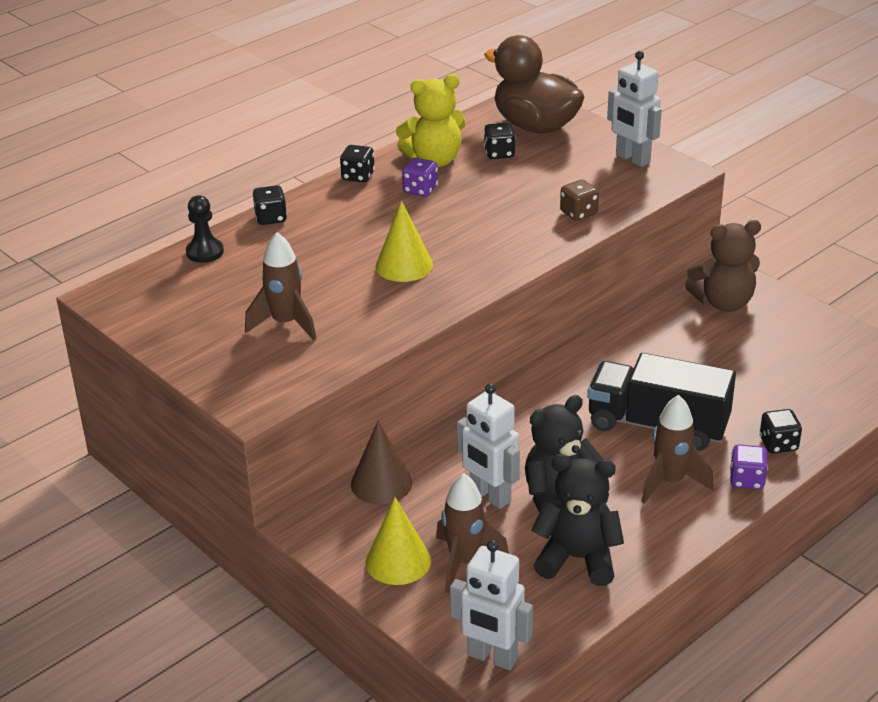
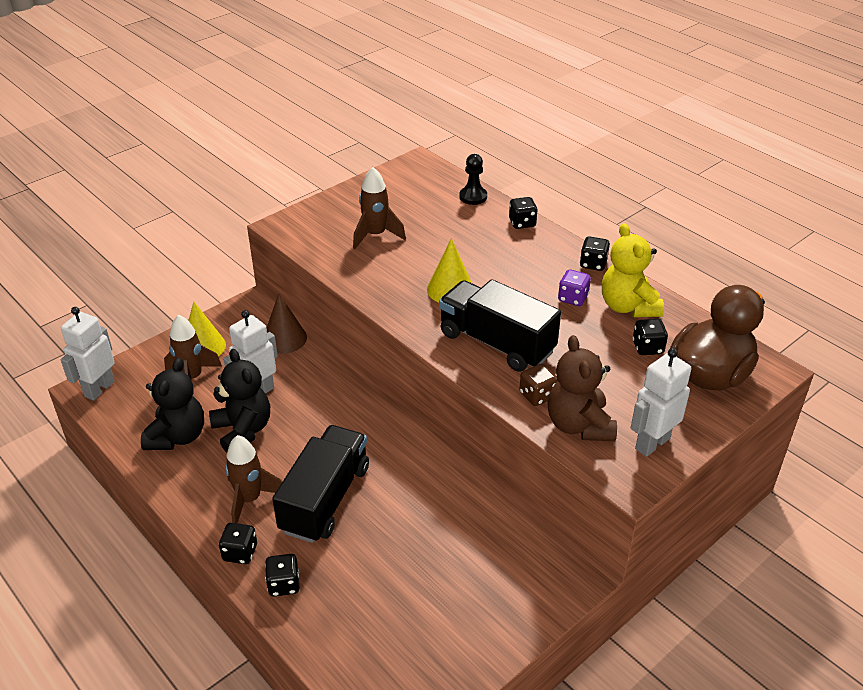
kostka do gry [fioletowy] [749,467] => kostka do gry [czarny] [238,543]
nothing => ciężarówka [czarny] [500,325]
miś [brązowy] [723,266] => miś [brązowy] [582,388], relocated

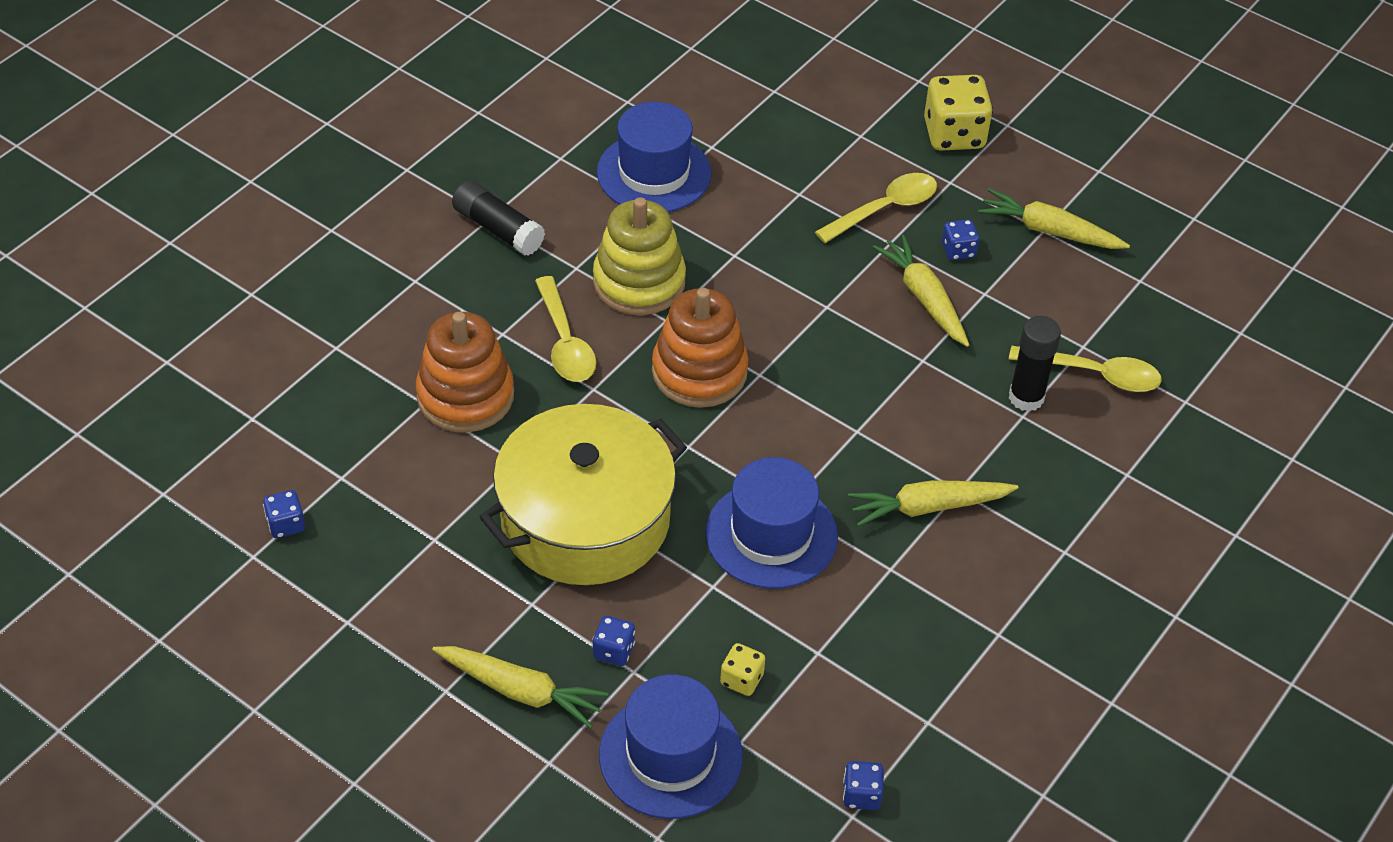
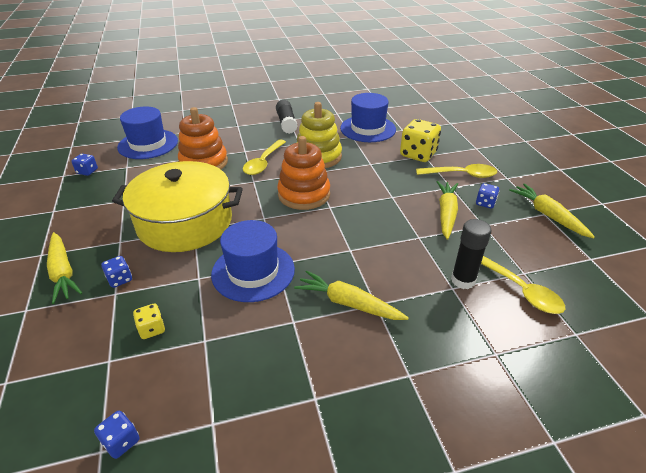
kapelusz [niebieski] [671,746] => kapelusz [niebieski] [147,132], relocated
kostka do gry [żółty] [958,113] => kostka do gry [żółty] [420,140], relocated

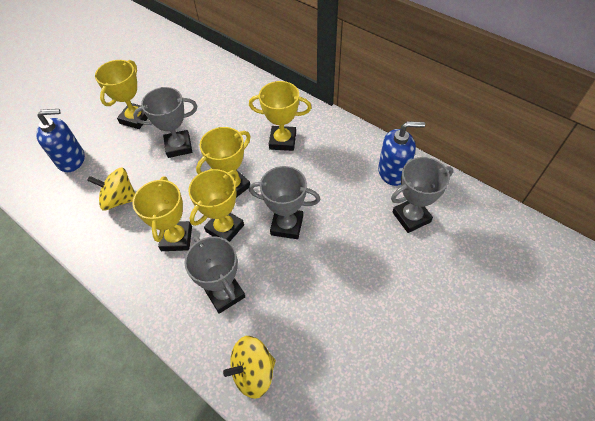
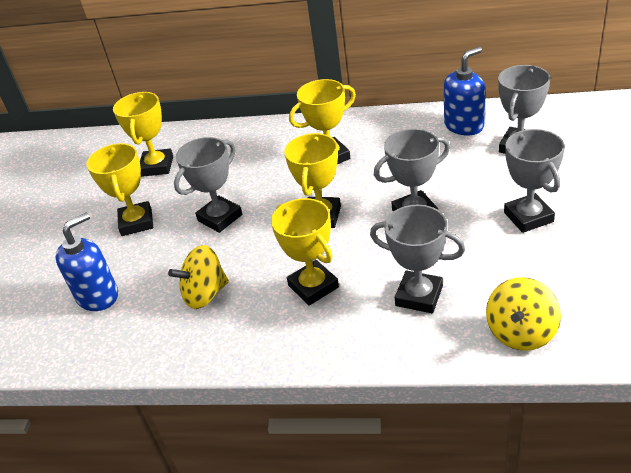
puchar [żółty] [216,205] => puchar [żółty] [143,134], relocated
nothing => puchar [szary] [534,181]

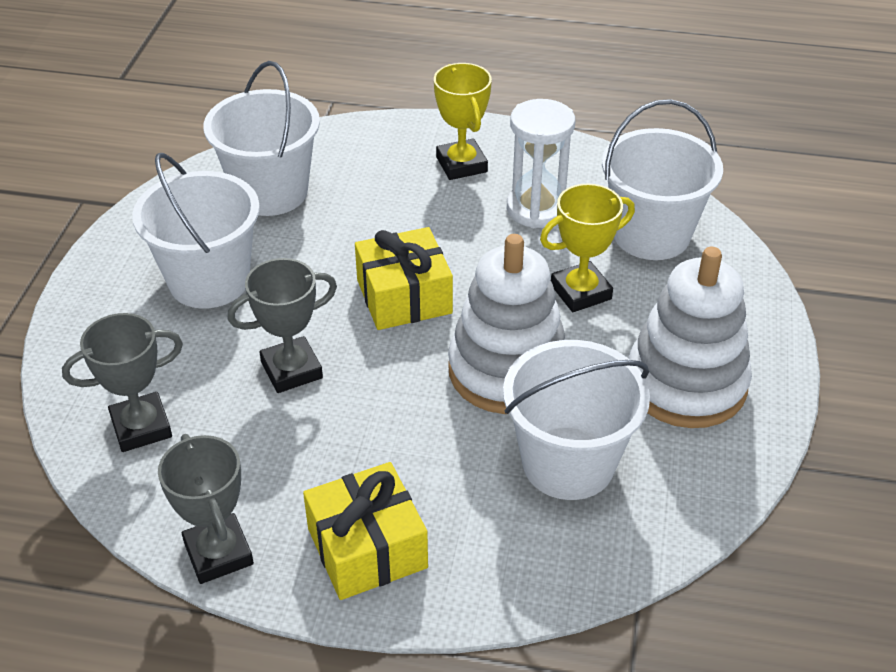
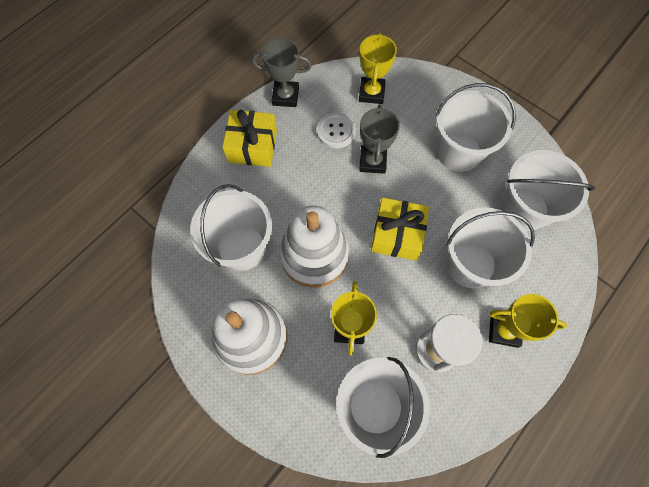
nothing => guzik [biały] [336,130]
puchar [szary] [122,382] => puchar [żółty] [378,68]
nothing => wiadro [biały] [490,247]

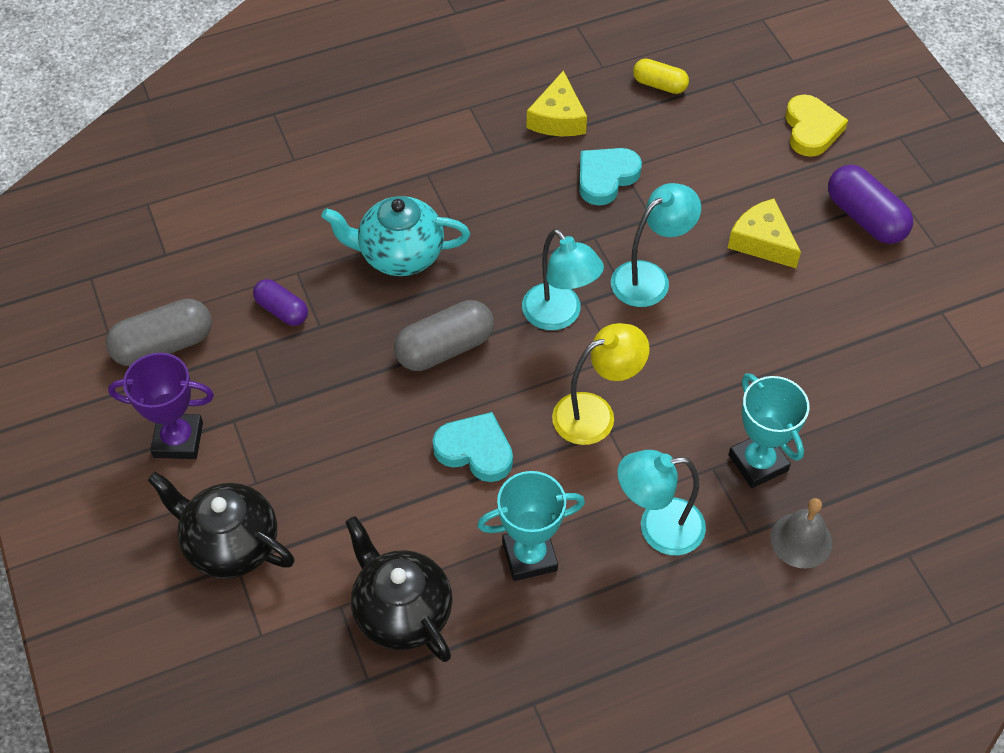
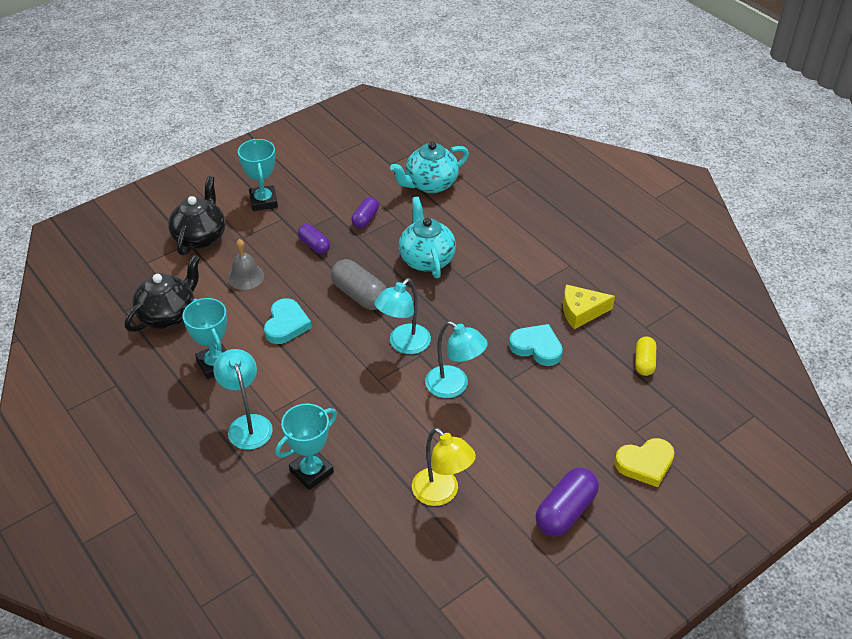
dzwonek [szary] [801,533] => dzwonek [szary] [246,264], relocated
puchar [fioletowy] [161,406] => puchar [turkusowy] [258,175]
nothing => kapsułka [fioletowy] [314,239]
nothing => imbryk [turkusowy] [429,167]
lampka [żółty] [600,384] => lampka [żółty] [444,467], relocated
kapsułka [szary] [159,332] => nothing
ser [żółty] [764,233] => nothing

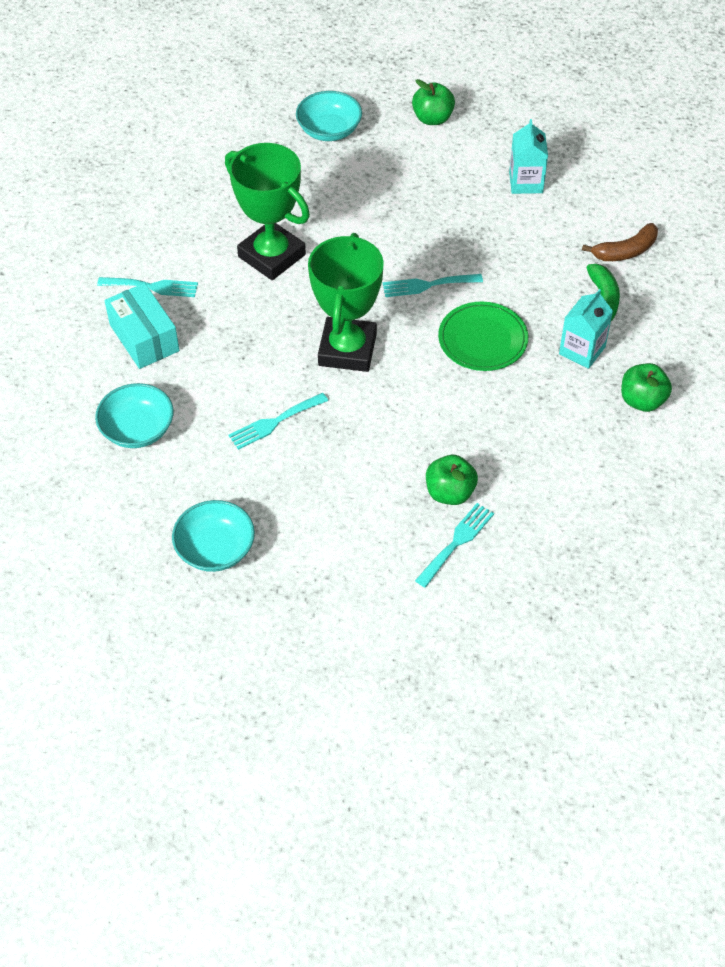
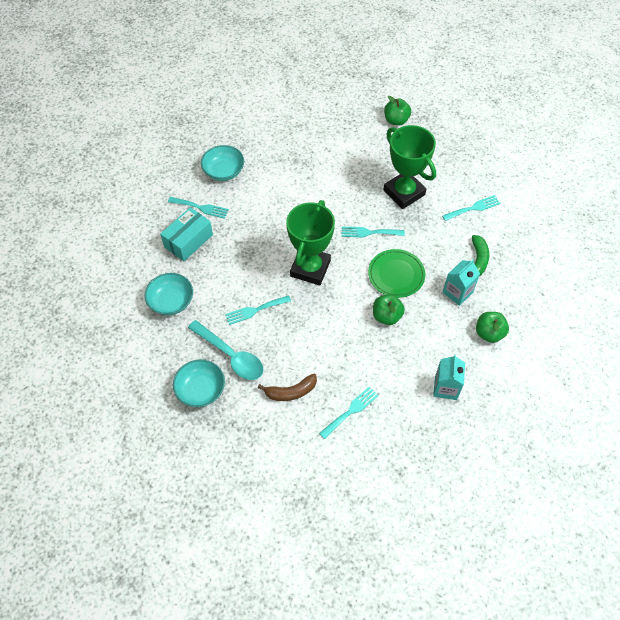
pudełko [turkusowy] [142,326] => pudełko [turkusowy] [186,234], 60 degrees clockwise
nothing => łyżka [turkusowy] [225,350]
miska [turkusowy] [329,116] => miska [turkusowy] [222,163], relocated
banan [brązowy] [620,242] => banan [brązowy] [287,387], relocated
jabłko [zielony] [452,480] => jabłko [zielony] [389,309], relocated
puchar [zielony] [267,211] => puchar [zielony] [409,167], relocated
karton mleka [turkusowy] [528,156] => karton mleka [turkusowy] [449,377], relocated
nothing => widelec [turkusowy] [471,208]

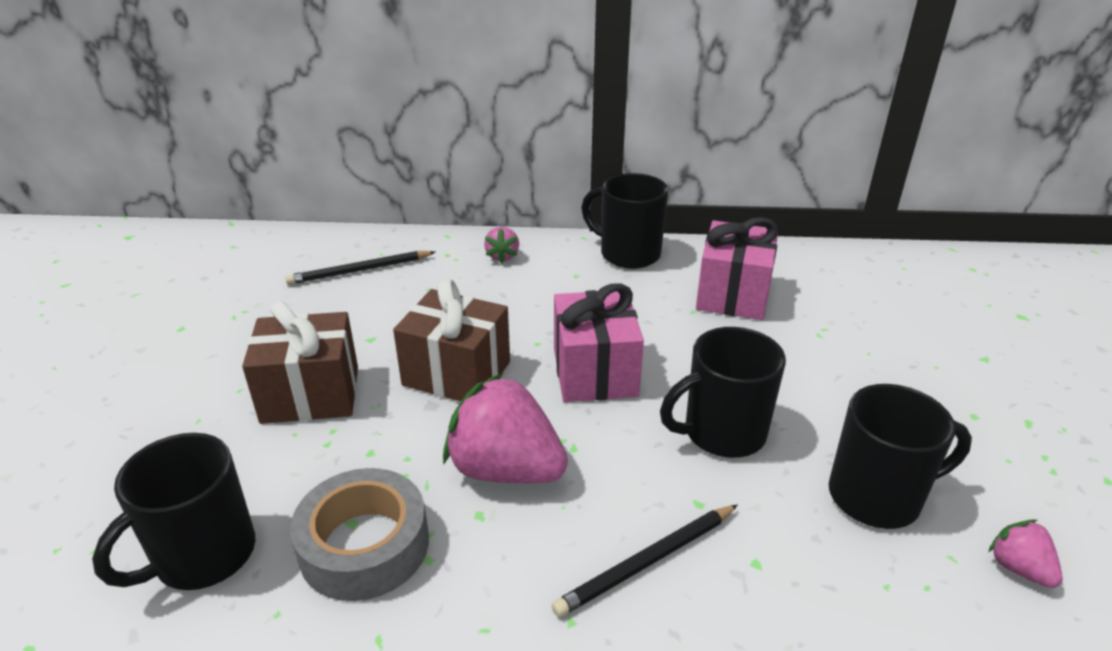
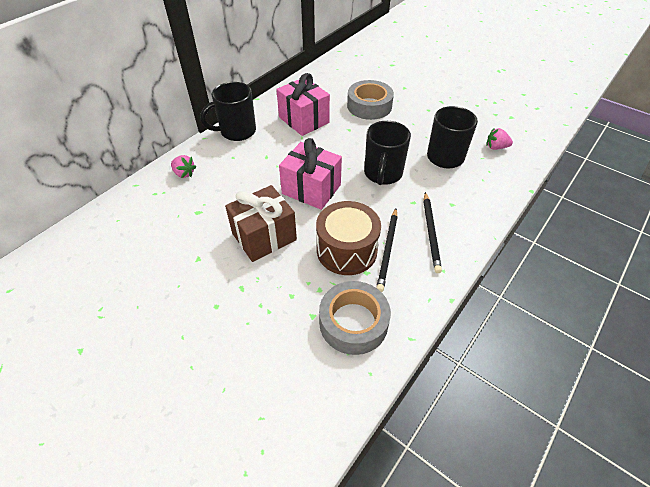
truskawka [różowy] [505,428] => bęben [brązowy] [348,238]
nothing => taśma klejąca [szary] [370,100]
ołówek [czarny] [360,268] => ołówek [czarny] [387,250], relocated
kubek [czarny] [173,511] => nothing
prezent [brązowy] [300,362] => nothing

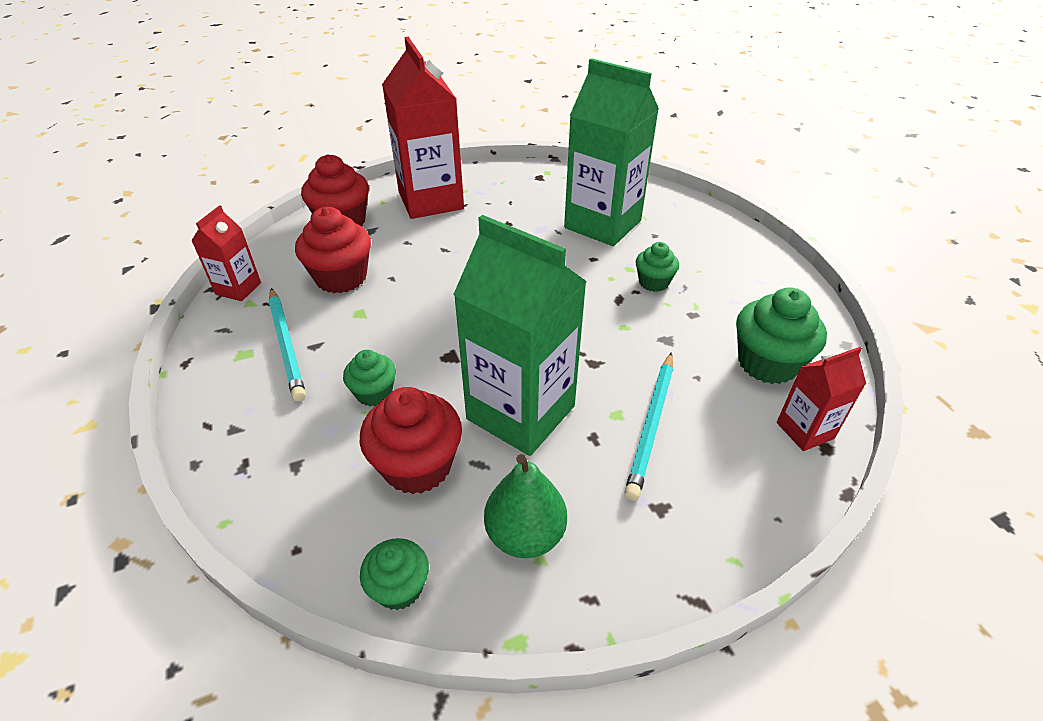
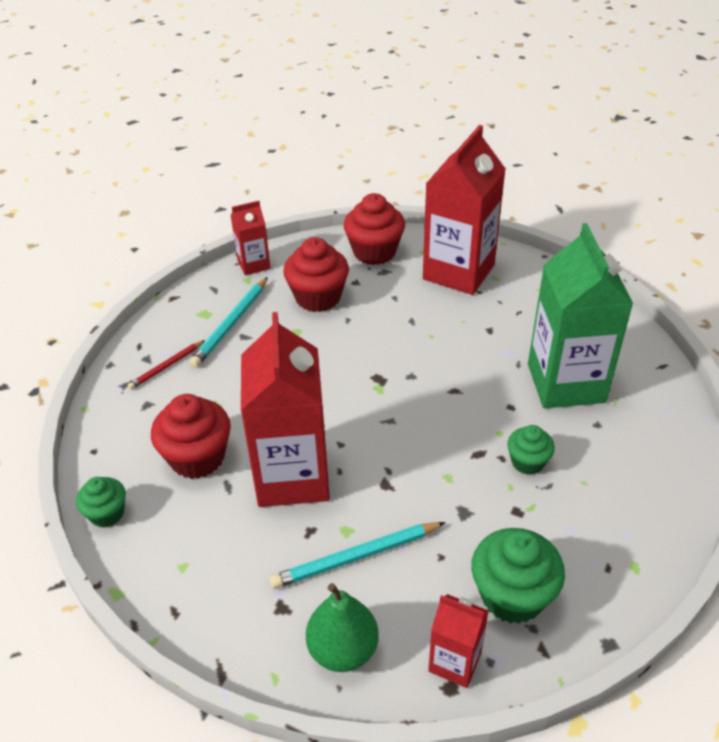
nothing => ołówek [czerwony] [166,365]
karton mleka [zielony] [520,335] => karton mleka [czerwony] [285,409]
gruszka [zielony] [525,506] => gruszka [zielony] [342,627], relocated
muffinka [zielony] [369,378] => nothing

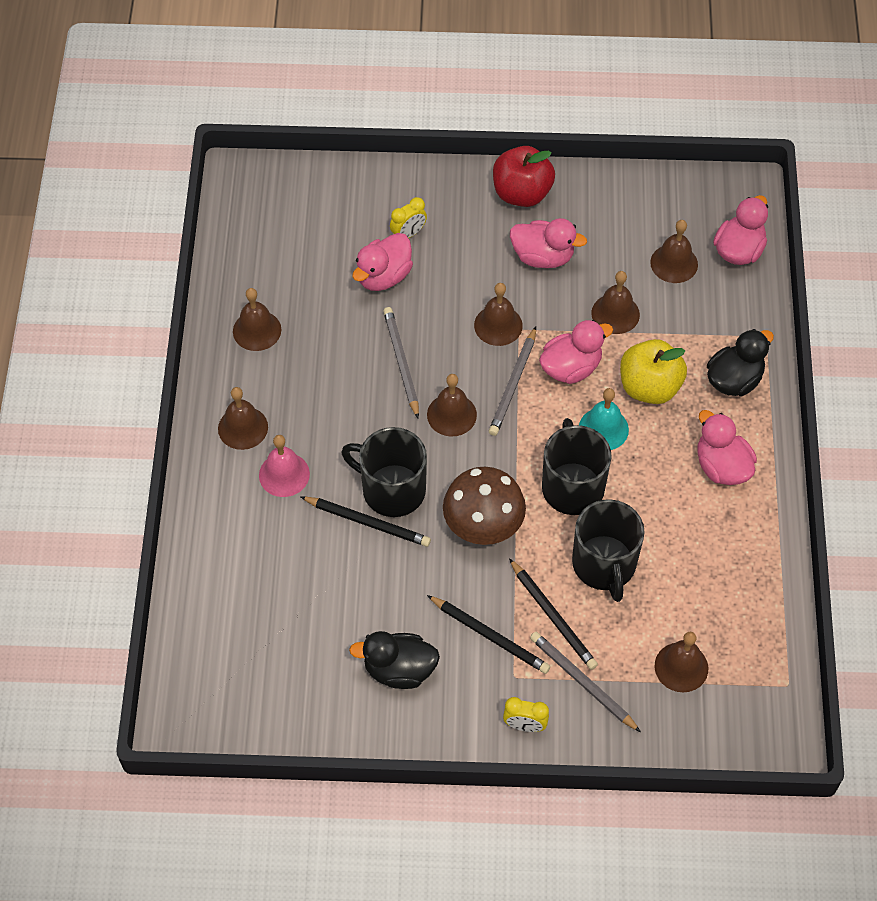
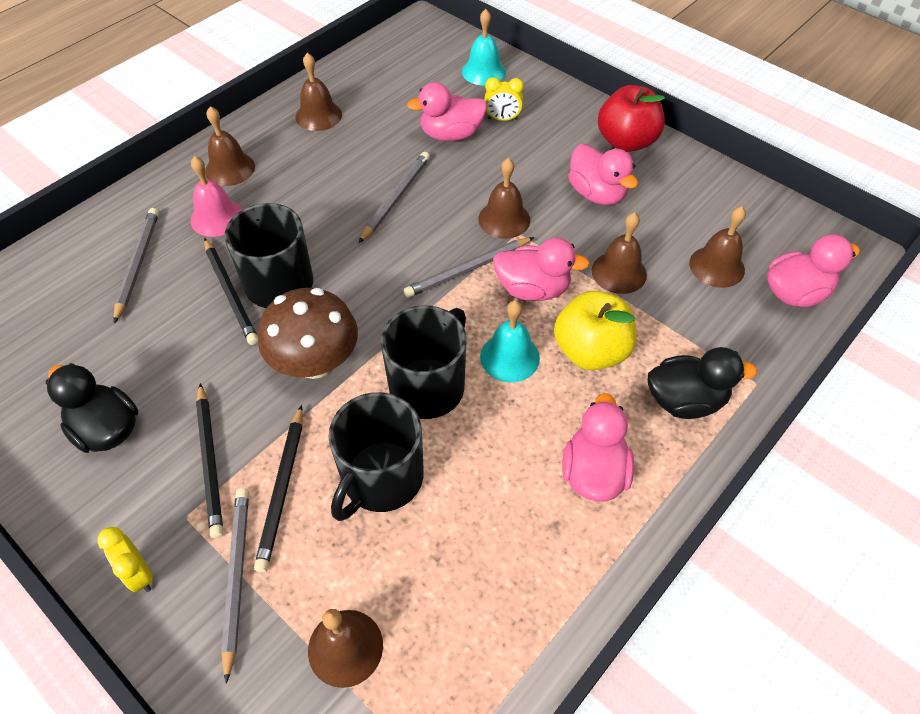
nothing => ołówek [szary] [136,266]
nothing => dzwonek [turkusowy] [484,47]
dzwonek [brązowy] [452,405] => nothing

